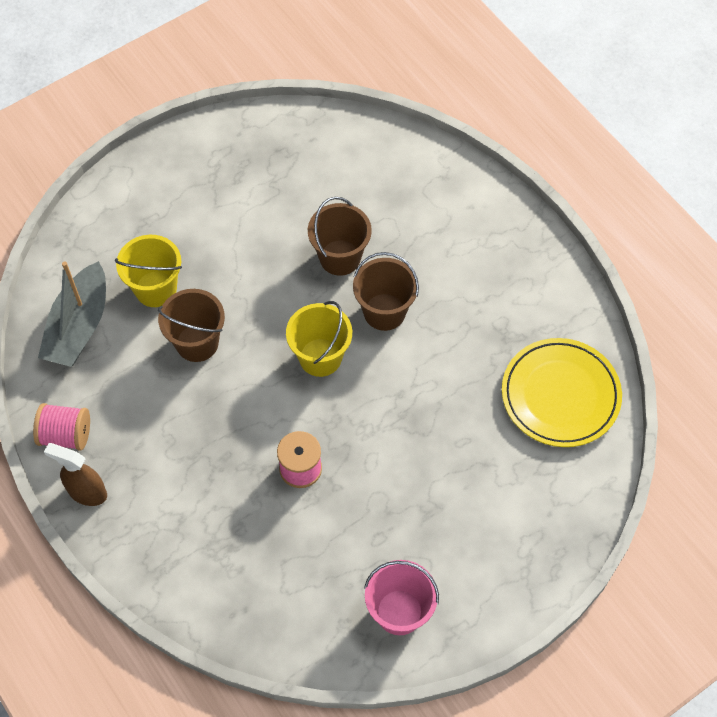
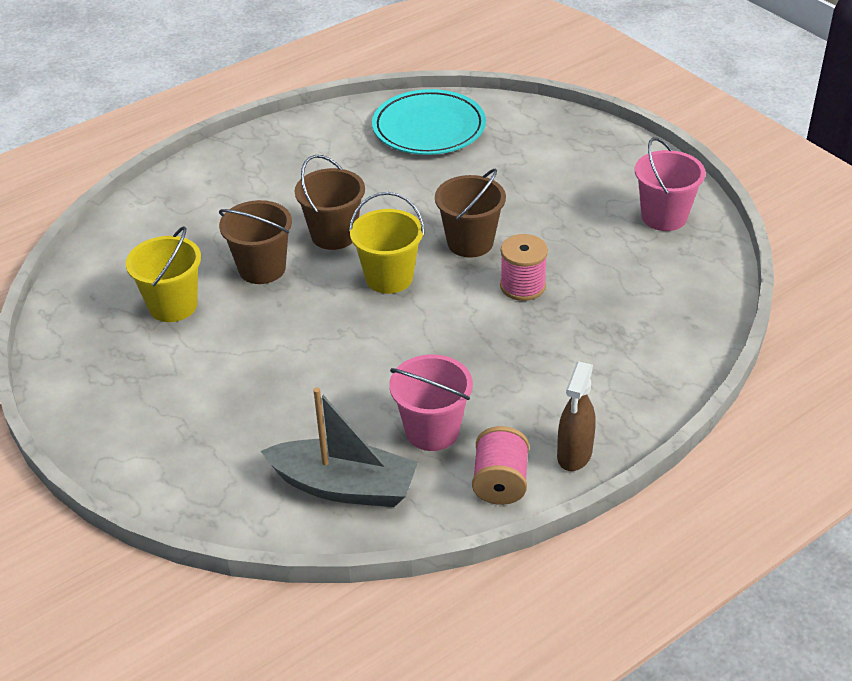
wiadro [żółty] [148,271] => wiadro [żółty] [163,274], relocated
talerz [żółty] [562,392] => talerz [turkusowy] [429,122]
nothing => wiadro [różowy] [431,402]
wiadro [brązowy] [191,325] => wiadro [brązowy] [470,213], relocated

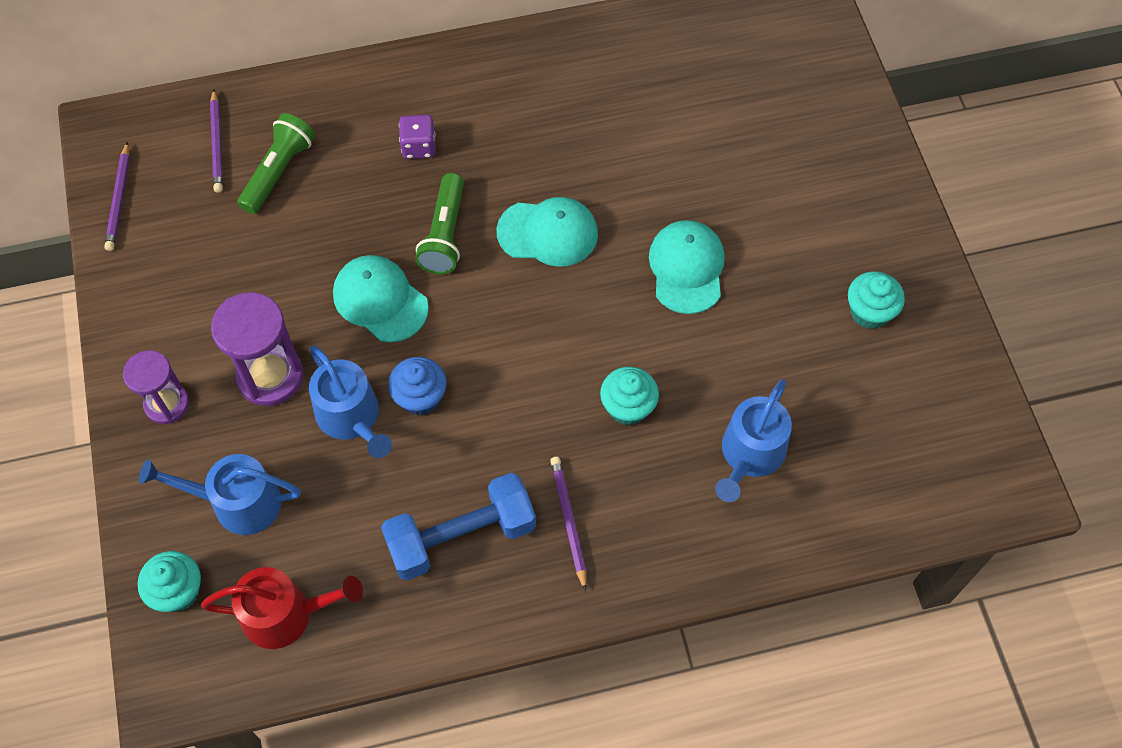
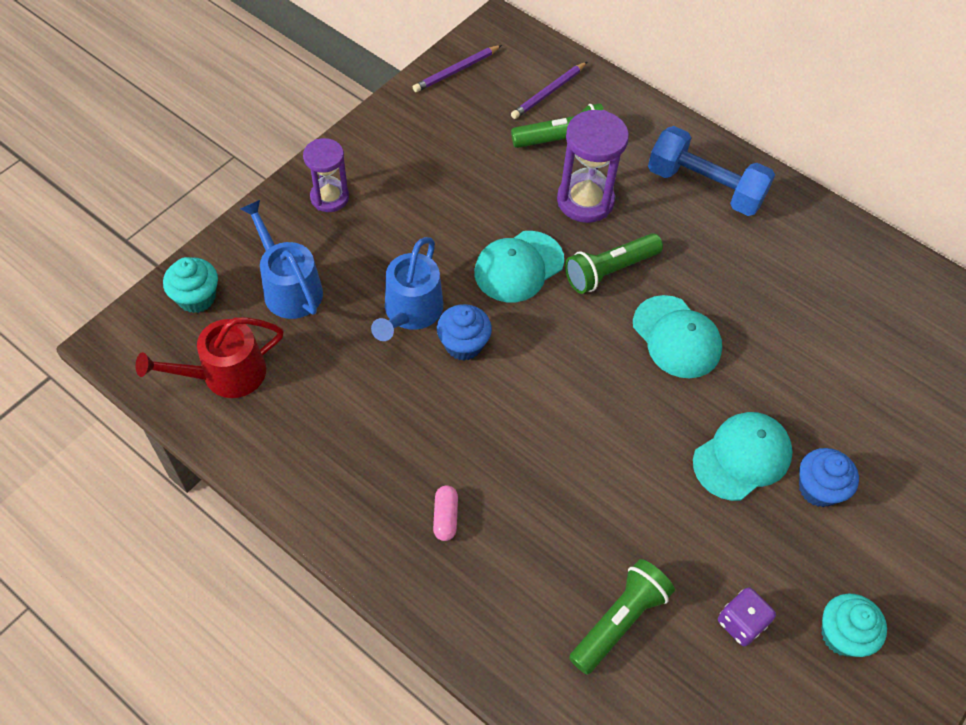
konewka [czerwony] [282,608] => konewka [czerwony] [210,357], 105 degrees clockwise
ołówek [fioletowy] [568,524] => kapsułka [różowy] [445,513]
czapka [turkusowy] [381,298] => czapka [turkusowy] [519,266], 135 degrees counterclockwise
klepsydra [fioletowy] [257,349] => klepsydra [fioletowy] [593,166], relocated
konewka [niebieski] [753,440] => latarka [zielony] [622,617]
hantel [niebieski] [458,526] => hantel [niebieski] [711,171], relocated
kostka do gry [fioletowy] [417,137] => kostka do gry [fioletowy] [747,616], relocated
nothing => muffinka [niebieski] [829,477]
muffinka [turkusowy] [629,396] => nothing

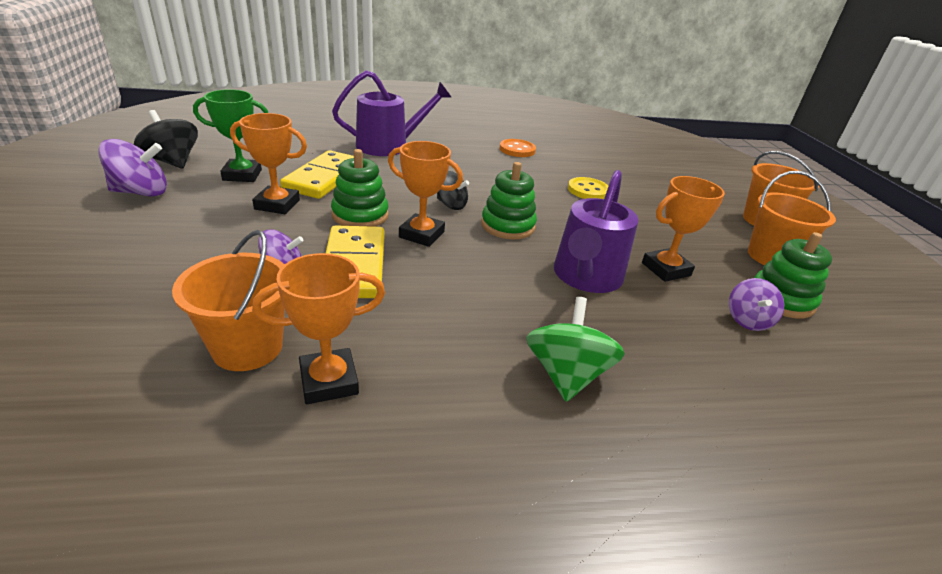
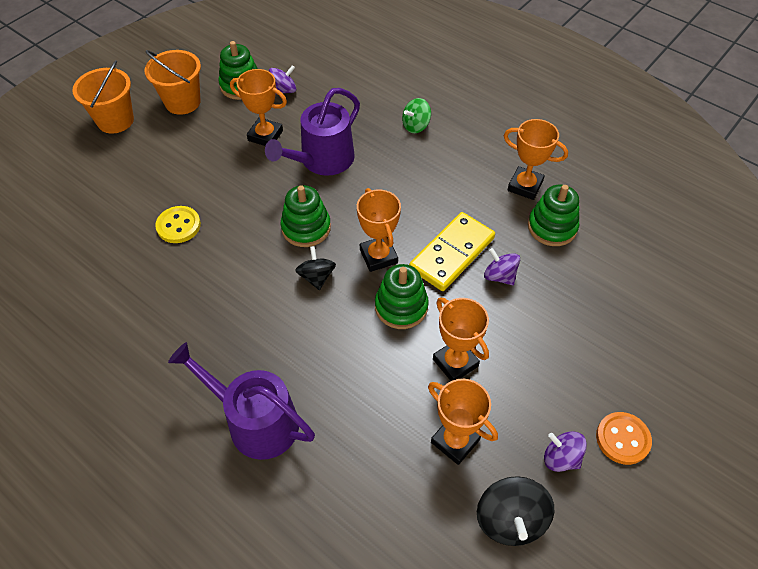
konewka [fioletowy] [596,231] => konewka [fioletowy] [312,132], 150 degrees clockwise
bączek [zielony] [575,349] => bączek [zielony] [416,115], x0.66
puchar [zielony] [230,135] => puchar [pomarańczowy] [463,422]
wiadro [pomarańczowy] [228,300] => zabawka nakładanka [zielony] [553,215]
bączek [fioletowy] [132,168] => bączek [fioletowy] [565,451], x0.66
guzik [pomarańczowy] [517,148] => guzik [pomarańczowy] [624,438], relocated
kostka domina [żółty] [317,174] => nothing

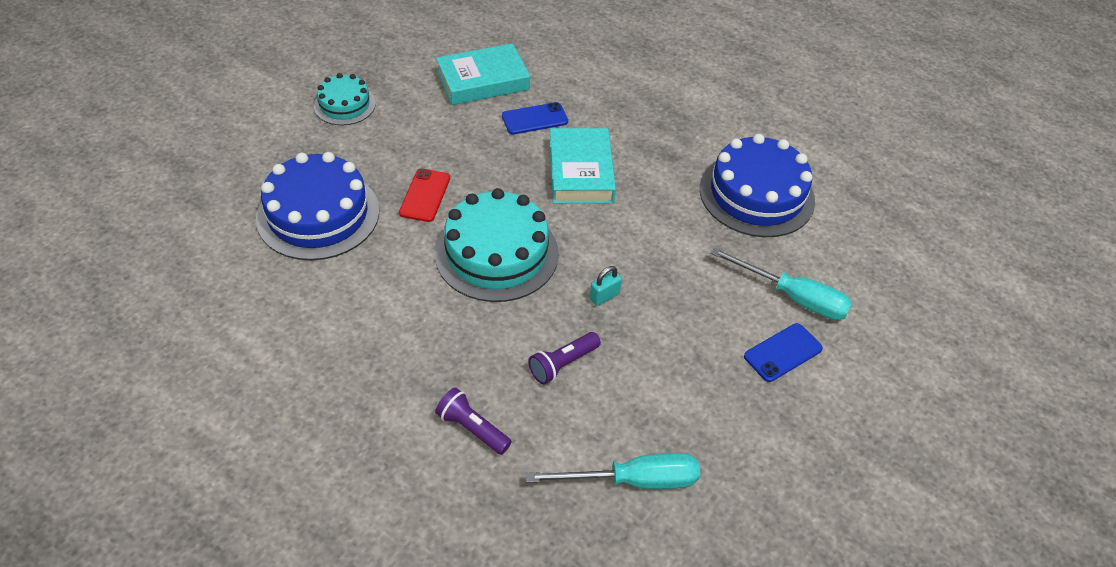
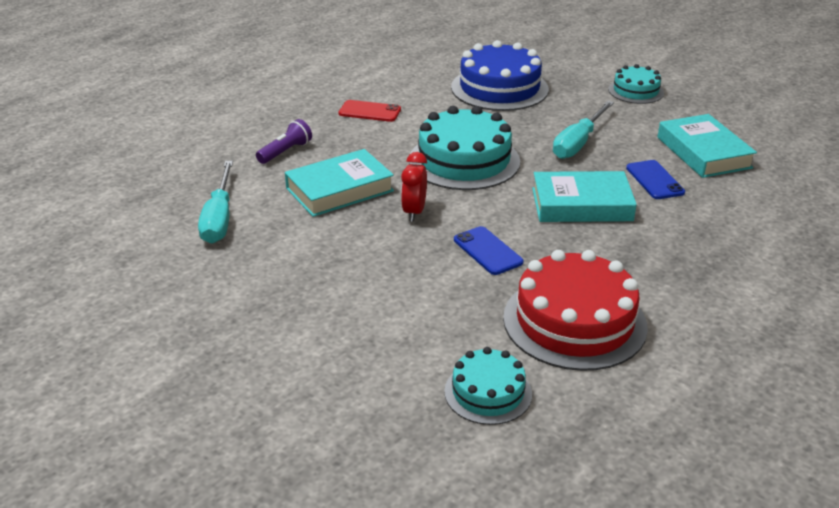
latarka [fioletowy] [564,358] => książka [turkusowy] [339,183]
telefon [czerwony] [424,195] => telefon [czerwony] [370,111], relocated
kłódka [turkusowy] [605,286] => budzik [czerwony] [414,187]
nothing => tort [turkusowy] [488,386]
telefon [niebieski] [783,352] => telefon [niebieski] [488,250], relocated
tort [niebieski] [757,185] => tort [czerwony] [575,310]
śrubokręt [turkusowy] [781,284] => śrubokręt [turkusowy] [583,130], relocated

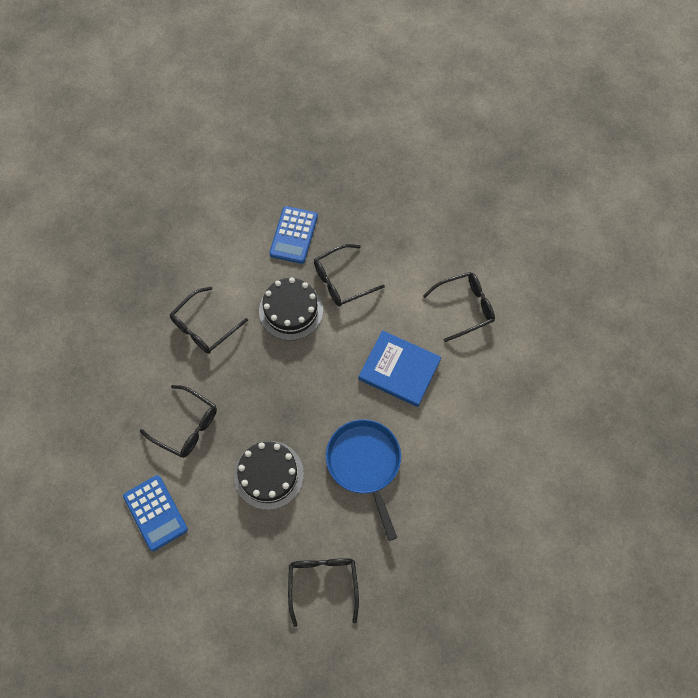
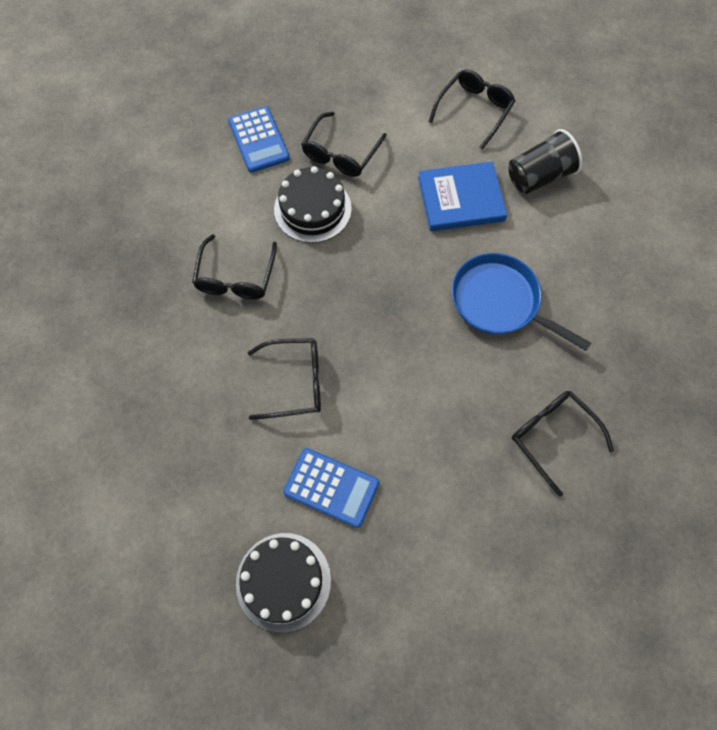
tort [czarny] [269,475] => tort [czarny] [283,582], relocated
nothing => szklanka [czarny] [545,161]

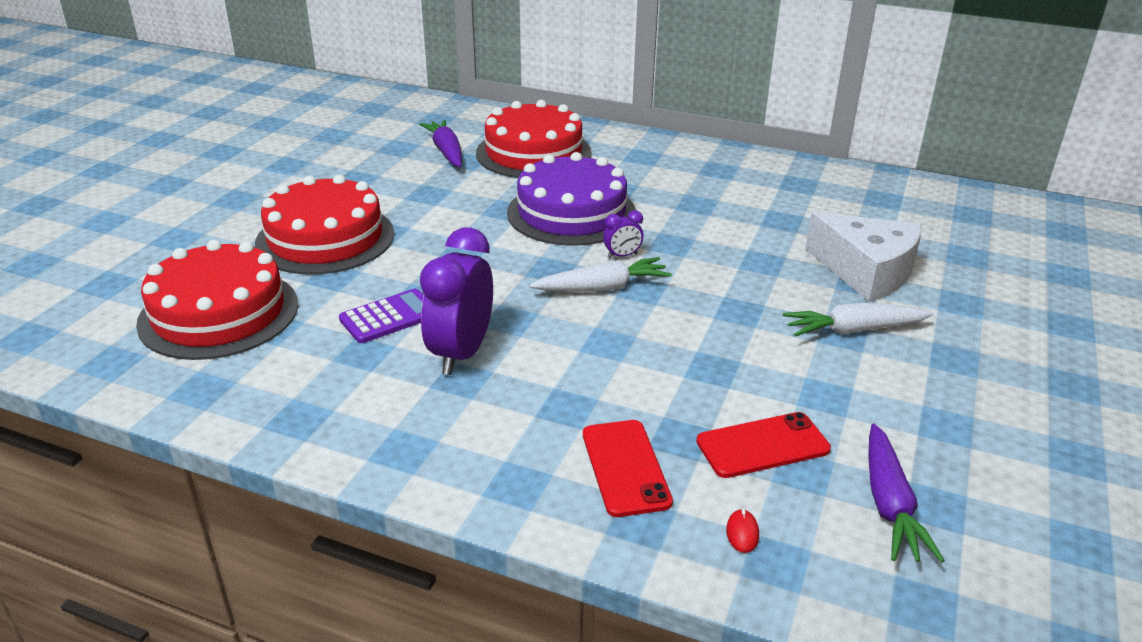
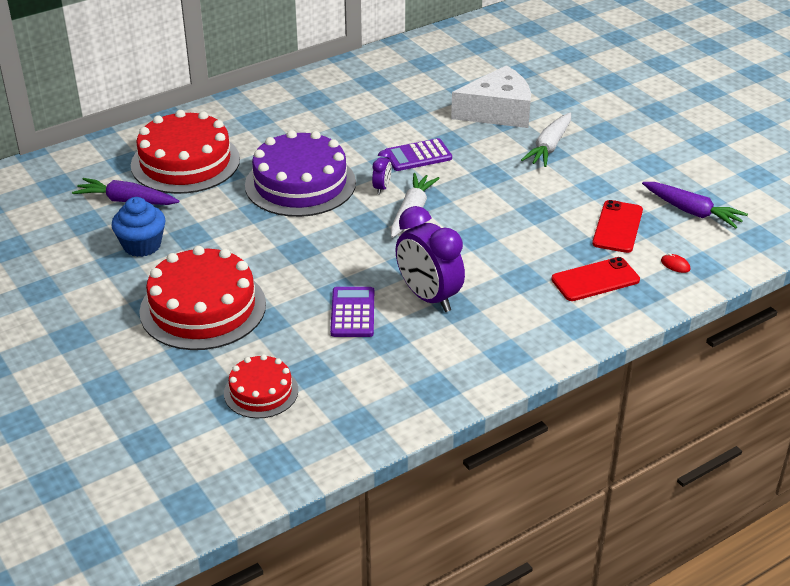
nothing => muffinka [niebieski] [138,227]
tort [czerwony] [217,300] => tort [czerwony] [261,386], x0.55
nothing => kalkulator [fioletowy] [418,154]
telefon [czerwony] [628,468] => telefon [czerwony] [595,279], 45 degrees counterclockwise

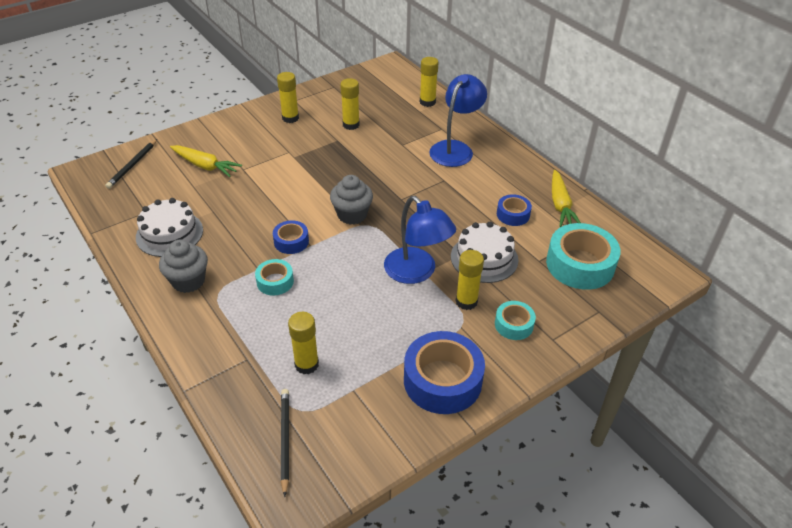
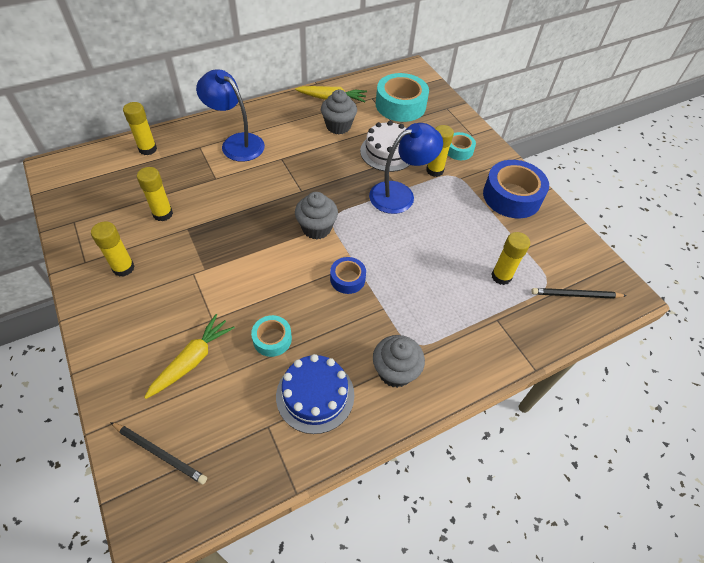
taśma klejąca [turkusowy] [274,277] => taśma klejąca [turkusowy] [271,336], relocated
tort [biały] [169,227] => tort [niebieski] [315,394]
taśma klejąca [niebieski] [514,210] => muffinka [szary] [339,112]

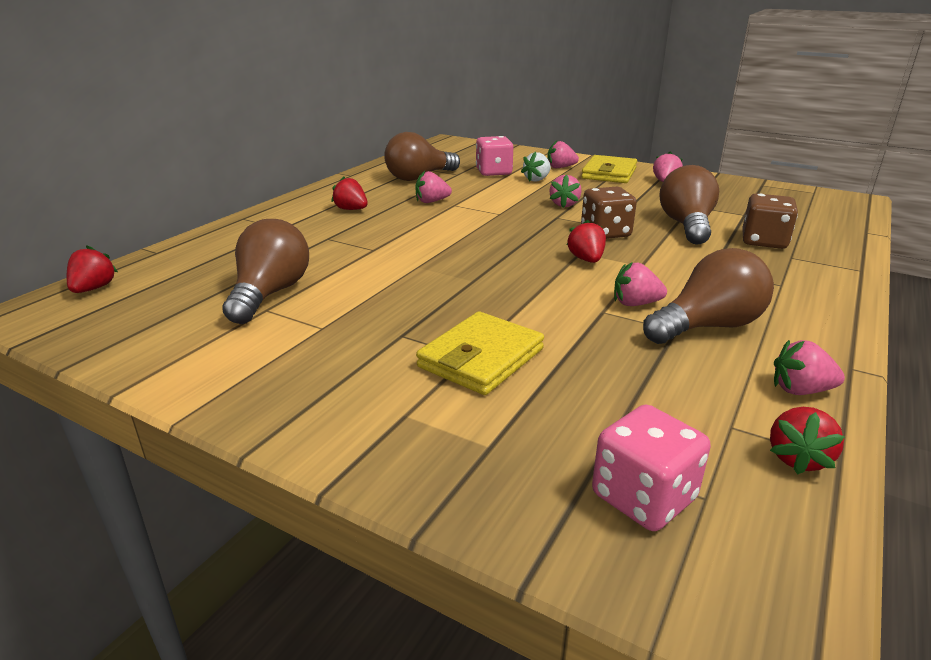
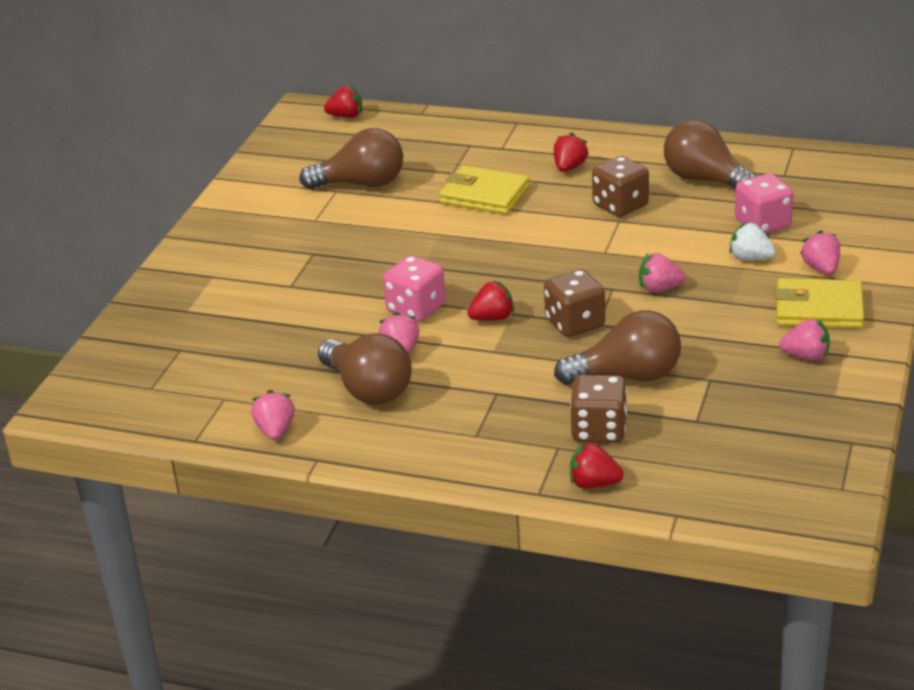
kostka do gry [różowy] [651,468] => kostka do gry [różowy] [414,288], relocated
portfel [żółty] [480,353] => portfel [żółty] [484,190], relocated
truskawka [czerwony] [807,441] => truskawka [czerwony] [597,465], relocated
truskawka [różowy] [433,187] => kostka do gry [brązowy] [620,186]

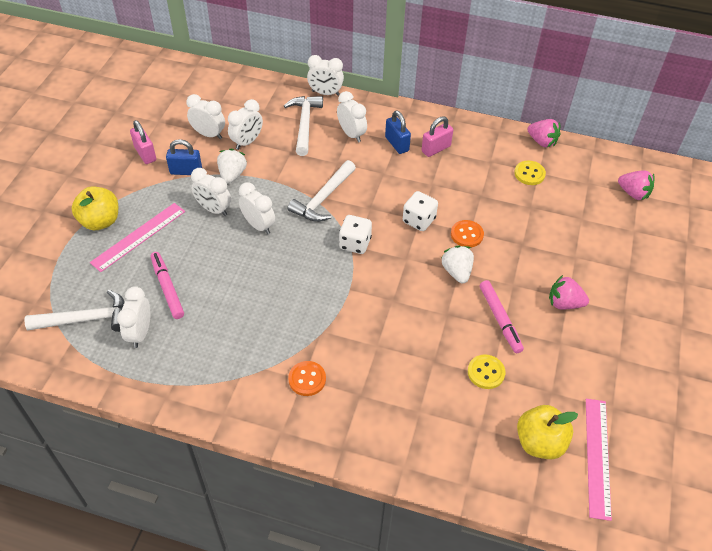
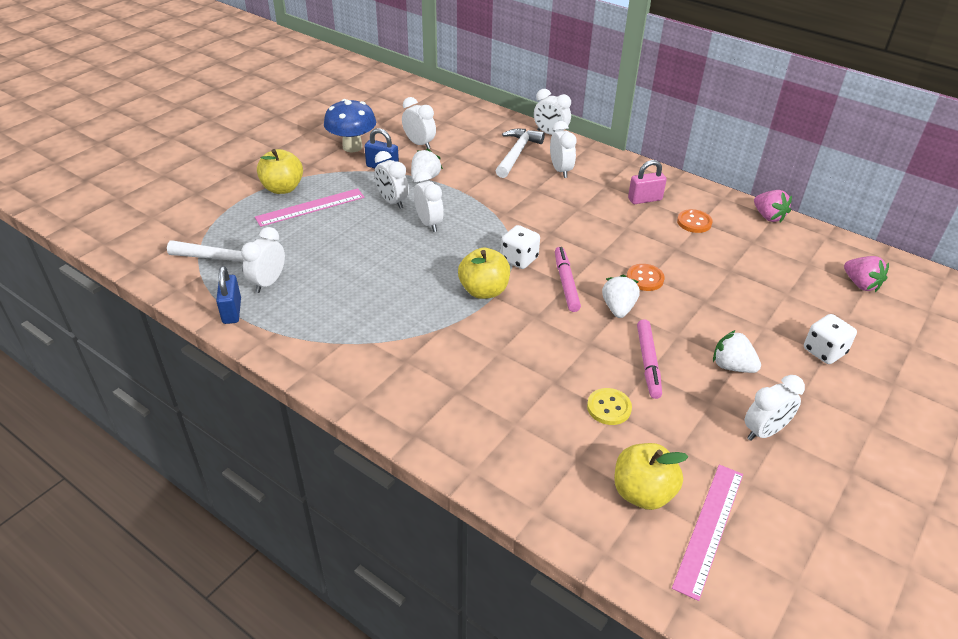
kłódka [niebieski] [398,132] => kłódka [niebieski] [228,295], relocated
kłódka [różowy] [143,142] => grzyb [niebieski] [350,125]
nothing => jabłko [żółty] [484,273]
flamaster [różowy] [167,285] => flamaster [różowy] [568,279], relocated
guzik [pomarańczowy] [307,378] => guzik [pomarańczowy] [695,221], relocated
truskawka [różowy] [569,292] => truskawka [biały] [737,351]
budzik [biały] [245,124] => budzik [biały] [775,408], relocated
kostka do gry [biały] [420,211] => kostka do gry [biały] [830,339], relocated
młotek [biały] [322,191] => nothing
guzik [żółty] [530,172] => nothing

